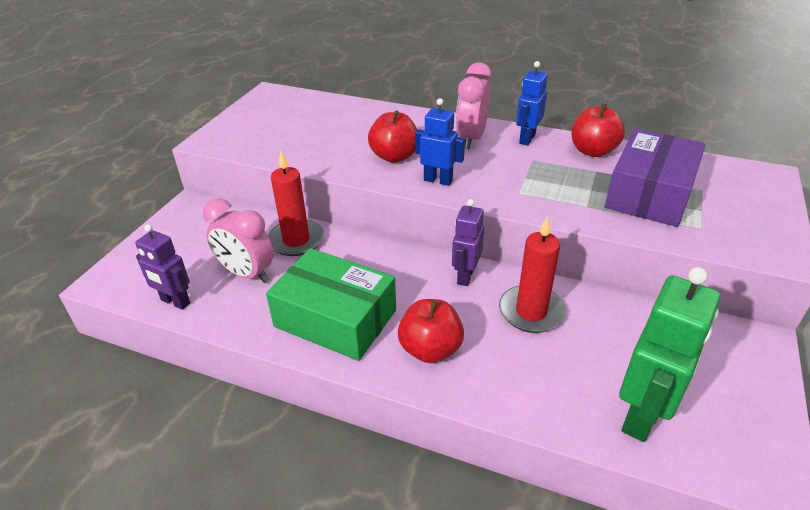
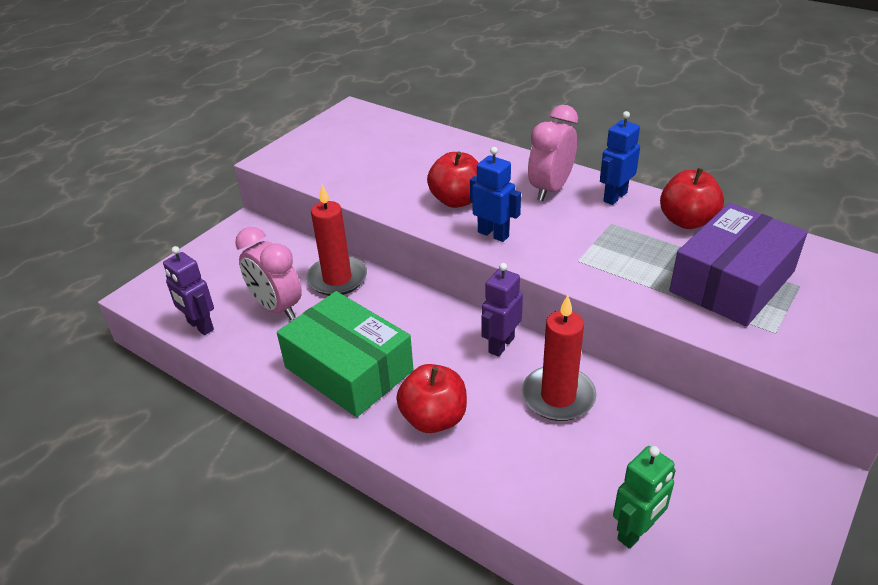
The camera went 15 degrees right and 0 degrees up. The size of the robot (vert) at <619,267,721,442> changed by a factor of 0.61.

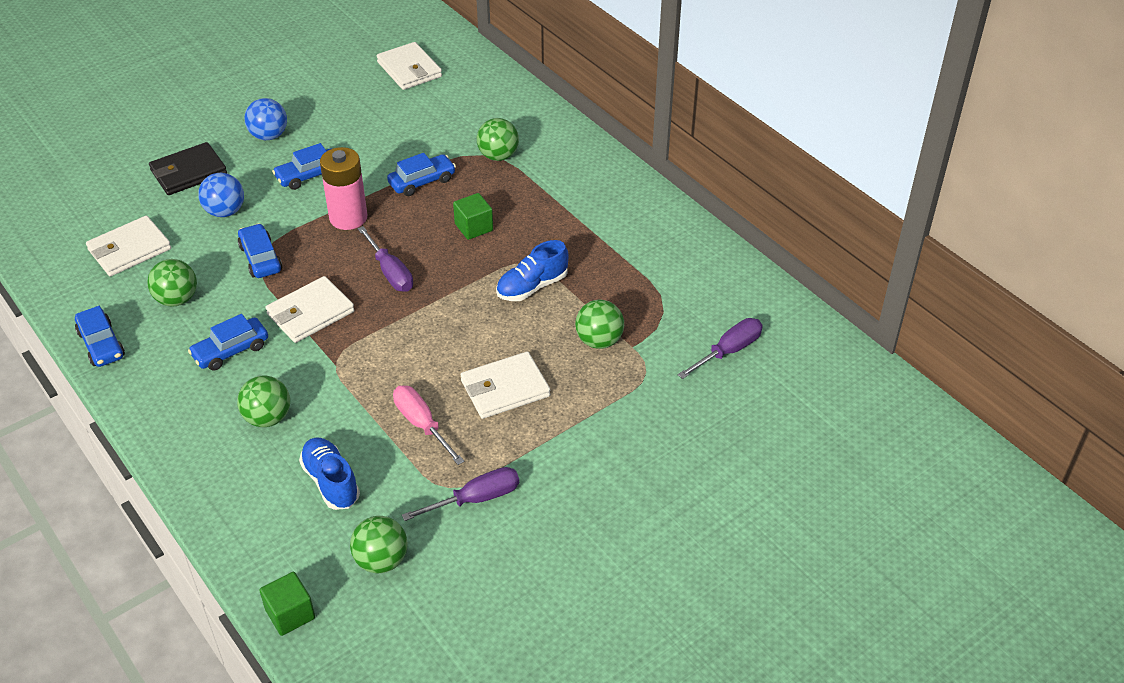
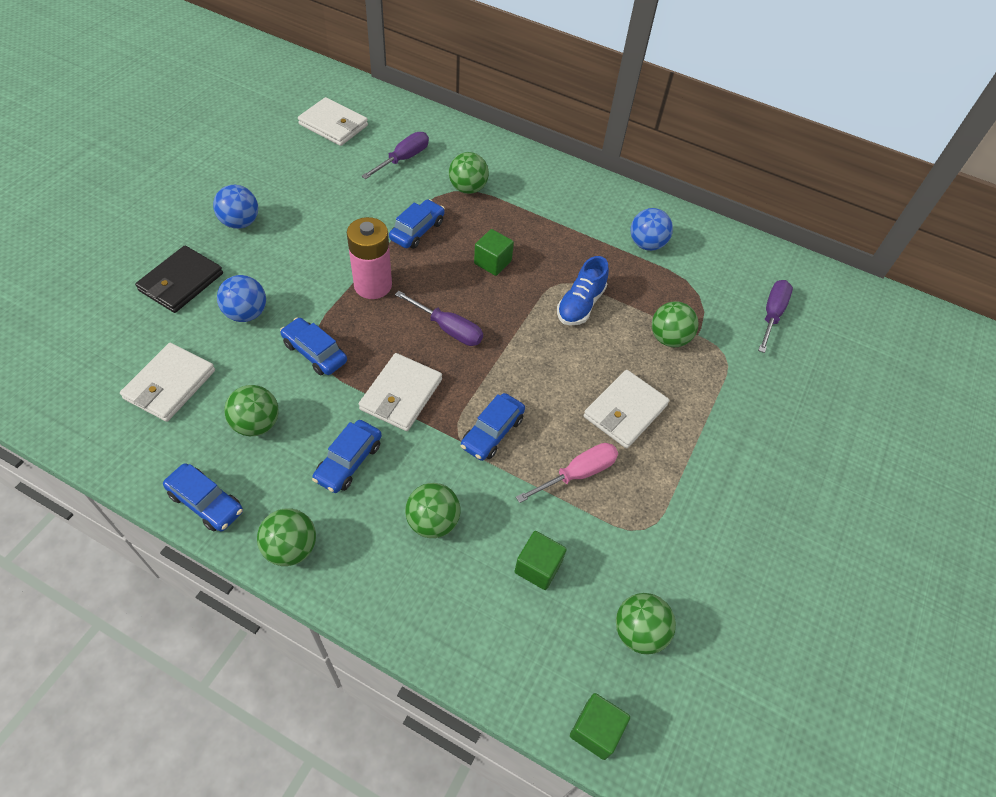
The camera went 30 degrees left and 10 degrees up. The second view gained the balle (vert) at <257,509,316,566>. The tournevis (violet) ended up elsewhere, having gone from <402,467,519,521> to <361,132,429,179>. The voiture (bleu) ended up elsewhere, having gone from <272,143,332,190> to <461,393,525,461>. Where the chaussure (bleu) stood at <299,437,360,510>, the cube (vert) came to stand at <514,531,567,590>. The tournevis (rose) at <393,385,464,465> ended up facing another way, 120 degrees clockwise from before. The second view gained the balle (bleu) at <630,208,673,251>.

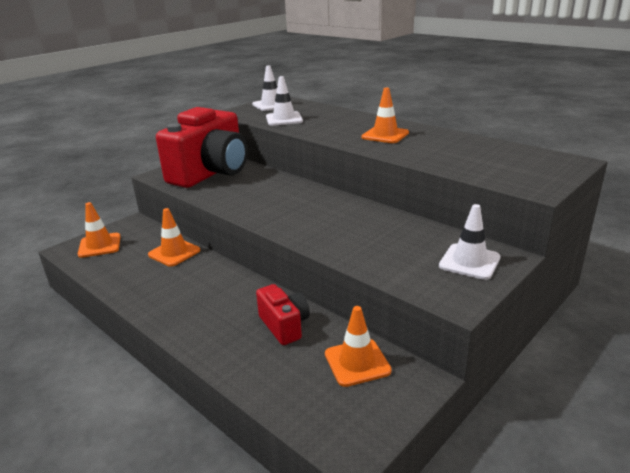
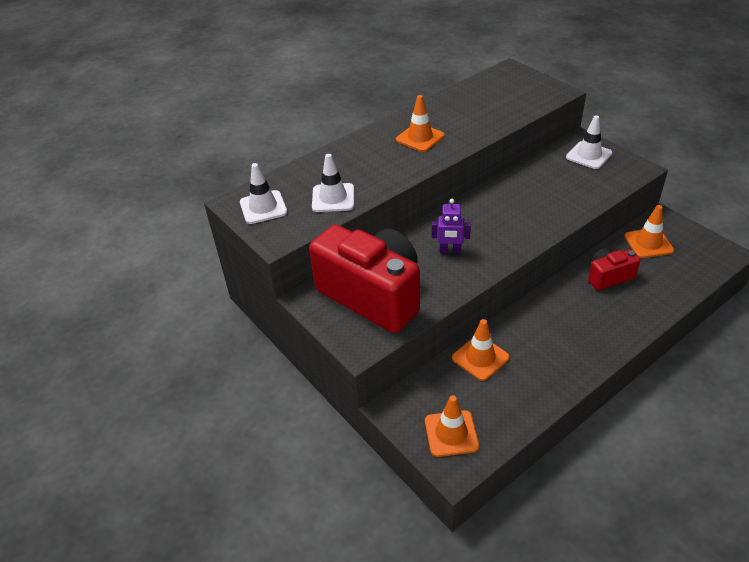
The camera went 80 degrees left and 15 degrees up. The second view gained the robot (violet) at <432,199,471,253>.

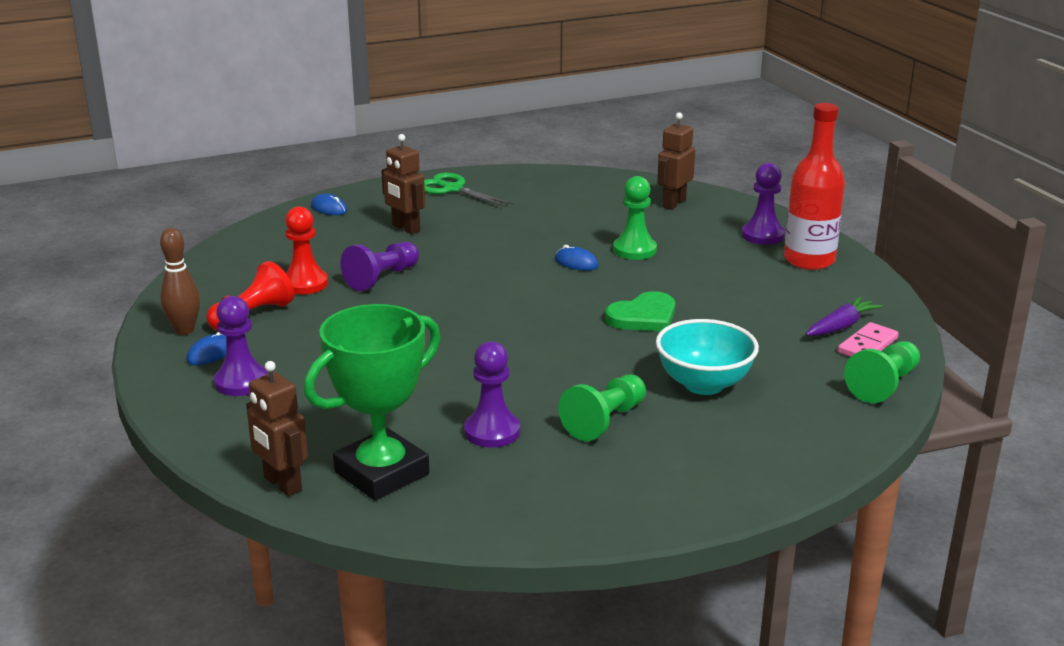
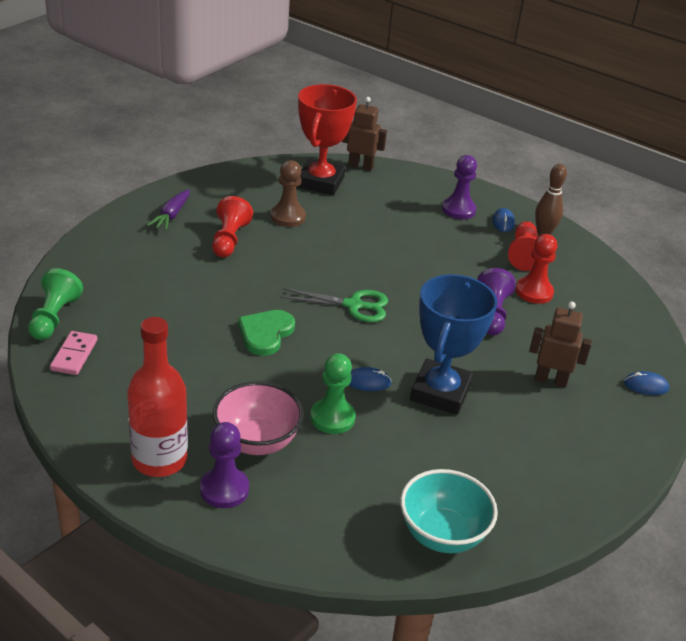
The camera went 145 degrees right and 10 degrees up. The carotte (violet) ended up elsewhere, having gone from <806,296,883,336> to <147,190,190,230>. What was the pion (vert) at <558,374,646,441> turned into the pion (rouge) at <212,196,253,258>. The second view gained the bol (rose) at <213,381,304,455>. What was the pion (violet) at <464,341,520,448> turned into the pion (marron) at <271,160,306,227>. The ciseaux (vert) ended up elsewhere, having gone from <424,173,514,207> to <280,288,388,322>. What was the trophée (vert) at <304,304,441,501> turned into the trophée (rouge) at <297,84,357,195>. The bol (turquoise) ended up elsewhere, having gone from <656,319,759,395> to <400,469,498,553>. The second view gained the trophée (bleu) at <410,274,497,415>. The second view lost the robot (marron) at <657,112,695,210>.

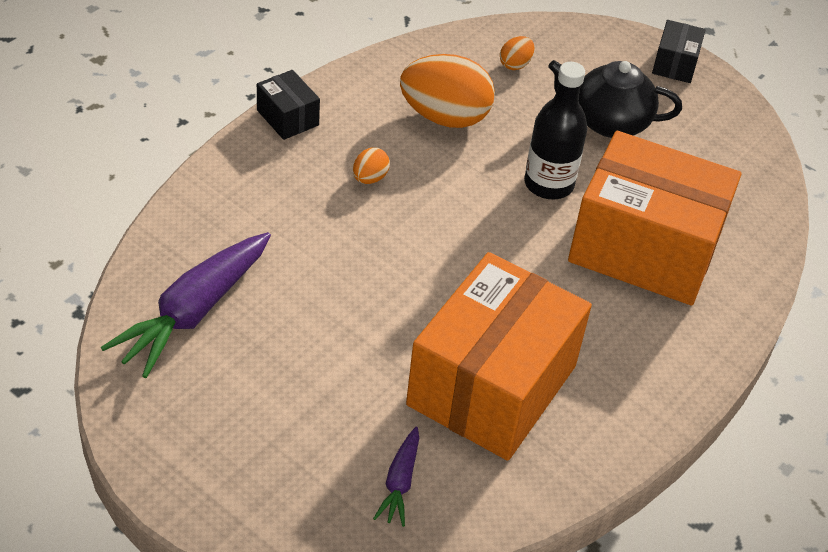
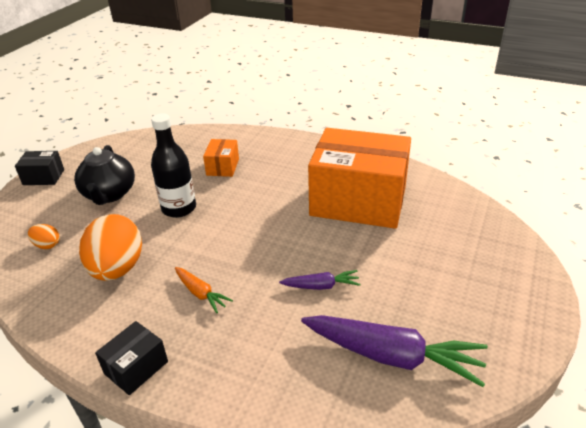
The camera went 100 degrees left and 10 degrees down. Where the œuf (orange) stood at <353,148,390,184>, the carotte (orange) came to stand at <175,267,233,313>. The size of the boîte (orange) at <568,131,741,305> changed by a factor of 0.42. The carotte (violet) ended up elsewhere, having gone from <373,426,419,527> to <279,270,360,290>.

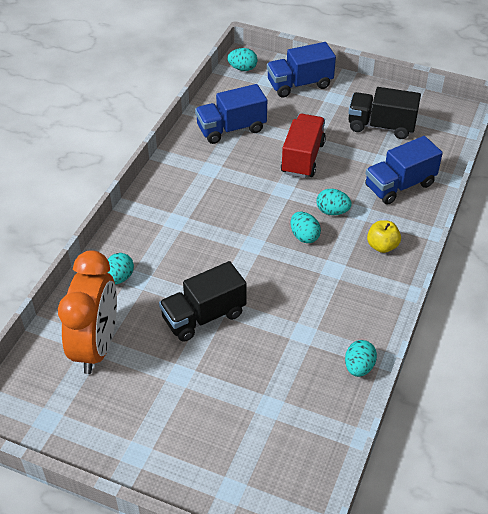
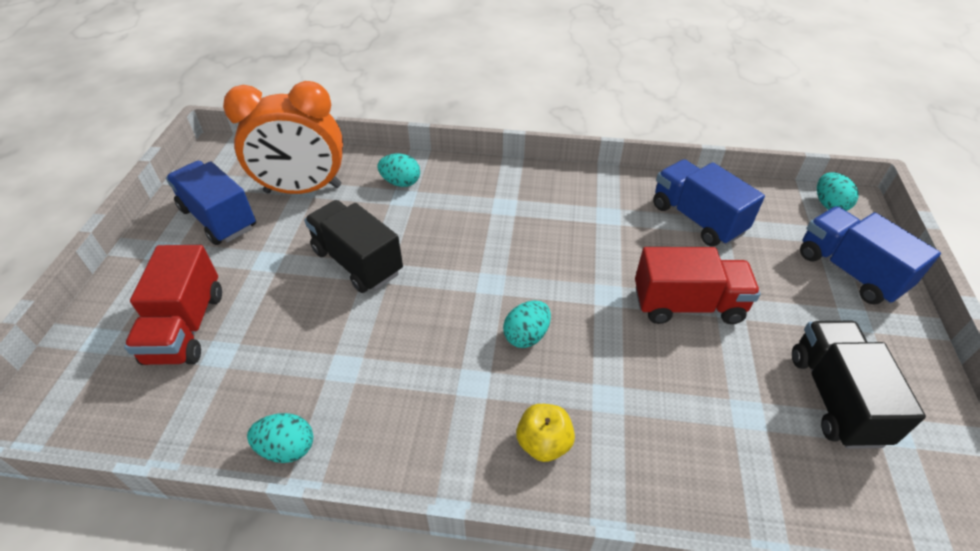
The camera went 75 degrees right and 0 degrees up. The second view gained the camion (rouge) at <124,245,222,365>. The camion (bleu) ended up elsewhere, having gone from <365,136,443,205> to <166,161,256,245>. The second view lost the œuf (turquoise) at <316,189,352,215>.

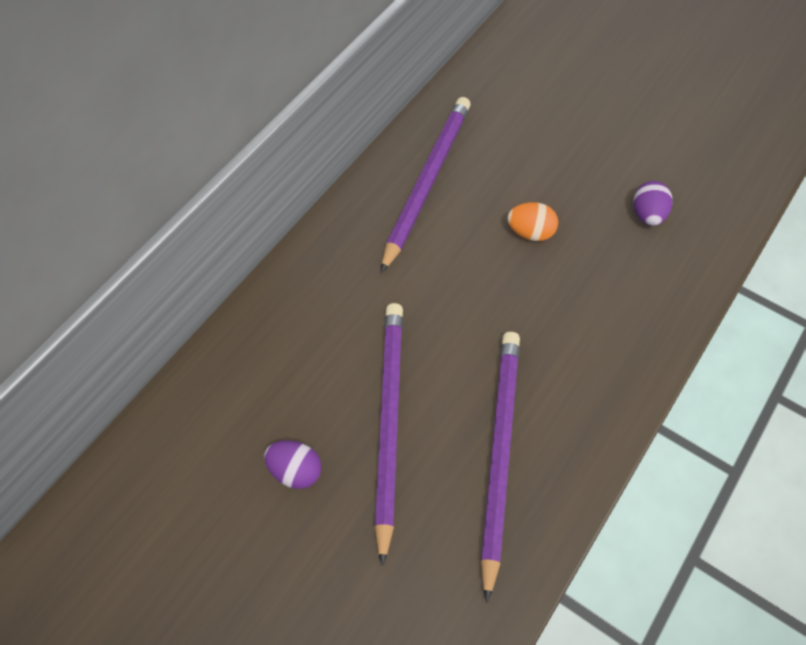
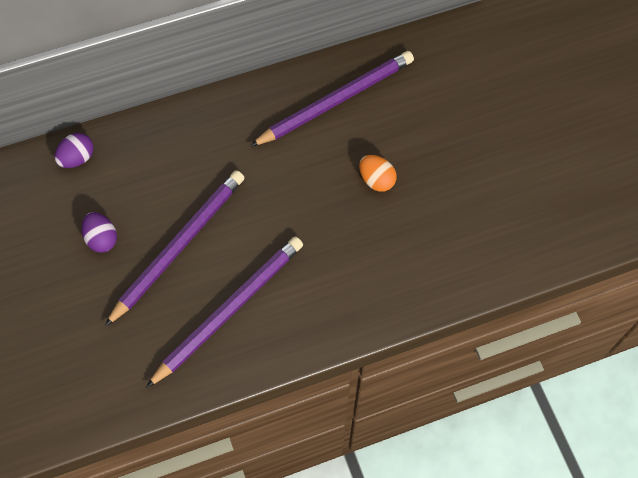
The camera went 35 degrees right and 5 degrees up. The œuf (violet) ended up elsewhere, having gone from <633,181,672,226> to <55,133,94,168>.

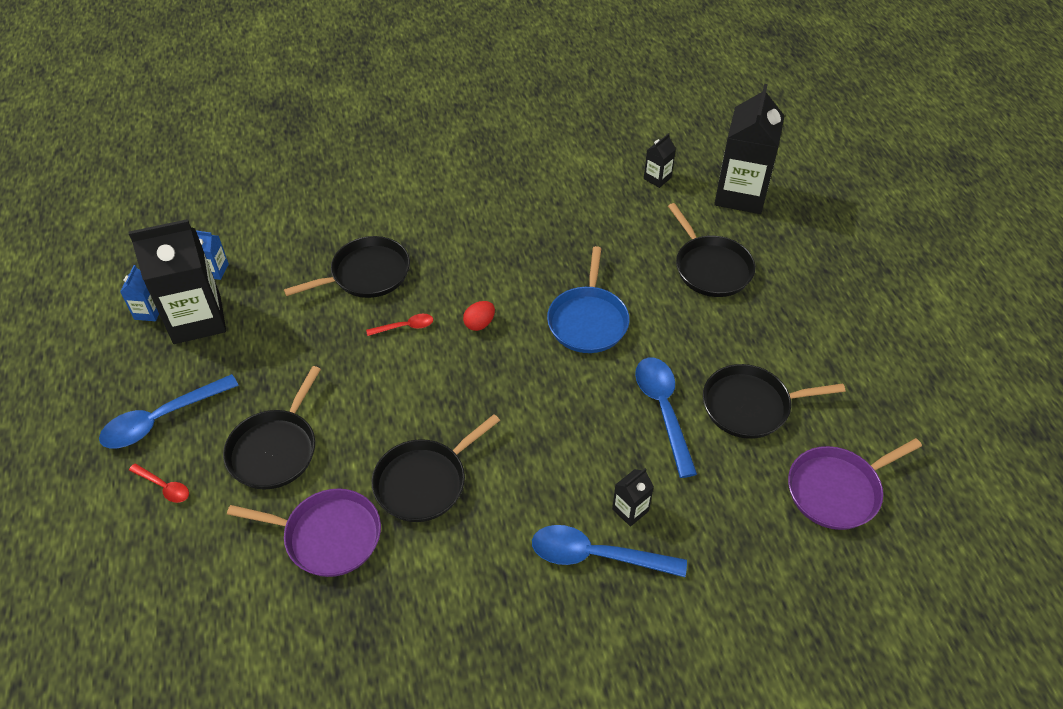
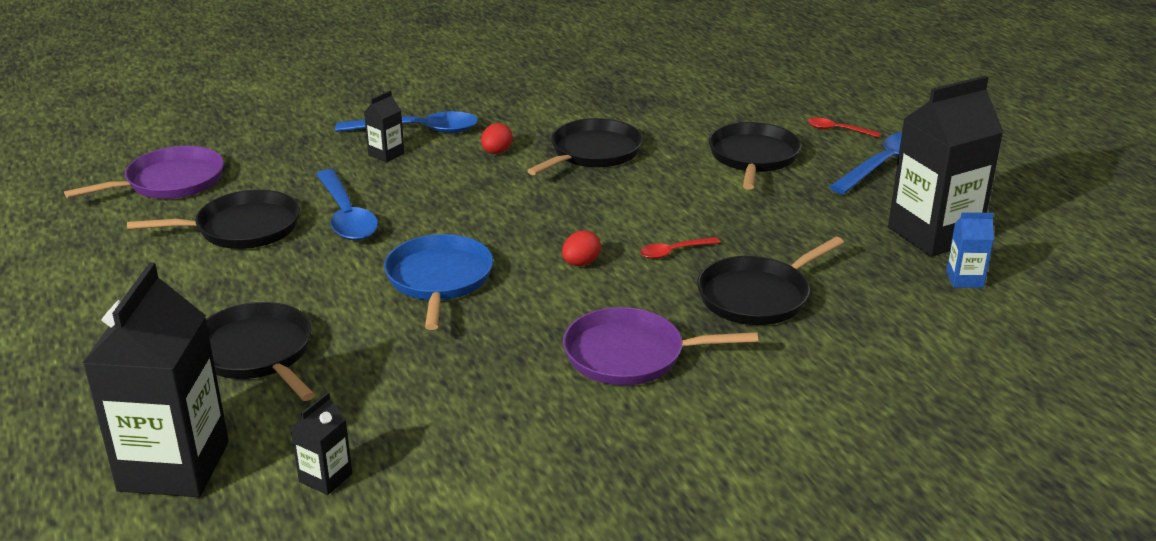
The camera went 170 degrees right and 20 degrees down. The second view gained the œuf (rouge) at <481,123,513,154>. The poêle (violet) ended up elsewhere, having gone from <227,489,381,577> to <563,307,758,385>. The second view lost the brique de lait (bleu) at <120,265,159,321>.

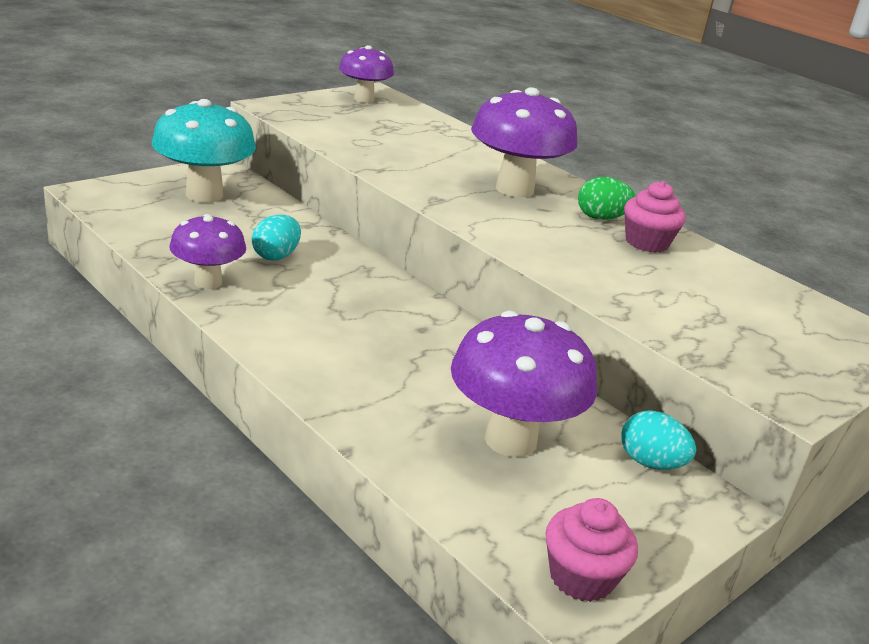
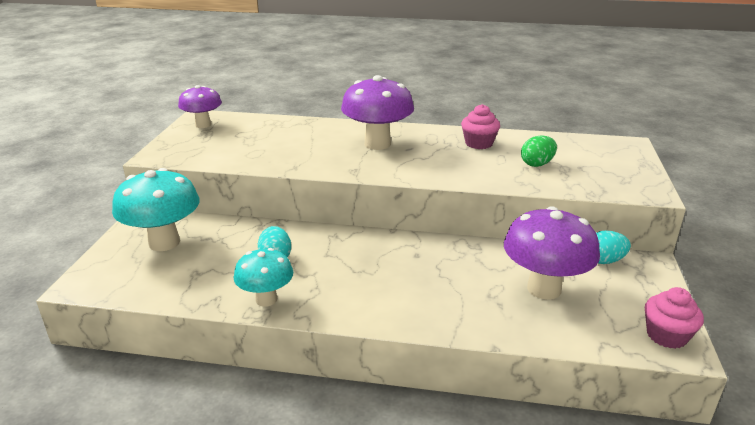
The camera went 35 degrees left and 0 degrees up. What was the champignon (violet) at <169,214,246,289> turned into the champignon (turquoise) at <234,248,293,307>. The œuf (vert) ended up elsewhere, having gone from <578,177,636,220> to <521,136,557,167>.

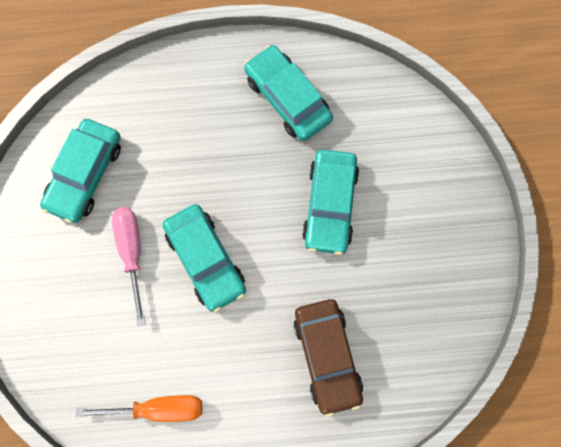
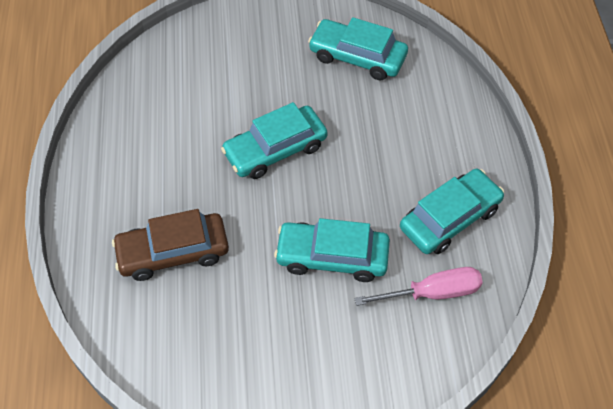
The camera went 90 degrees right and 20 degrees down. The tournevis (rose) ended up elsewhere, having gone from <112,207,146,326> to <354,267,483,306>. The second view lost the tournevis (orange) at <76,395,202,422>.

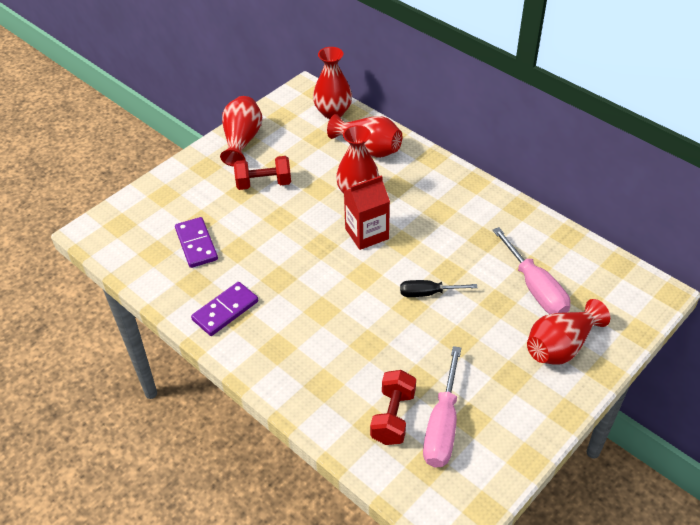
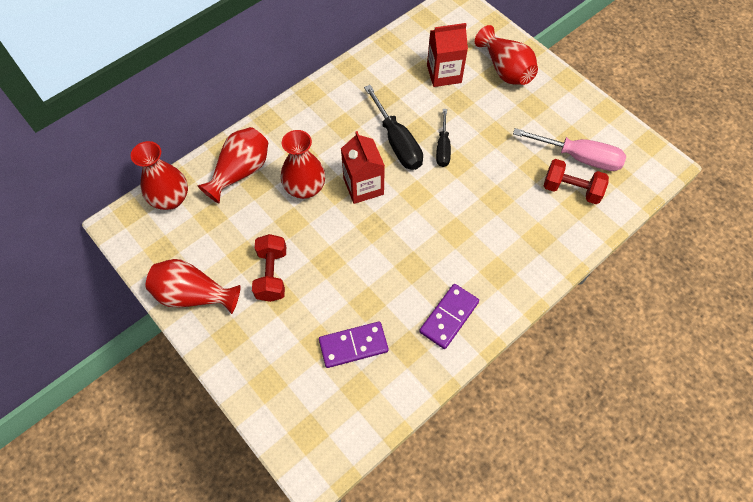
The camera went 85 degrees left and 15 degrees up. The second view gained the tournevis (noir) at <364,85,423,170>. The domino (violet) at <191,282,258,336> ended up facing another way, 75 degrees clockwise from before. Where the tournevis (rose) stood at <493,227,570,314>, the brique de lait (rouge) came to stand at <427,23,468,87>.

